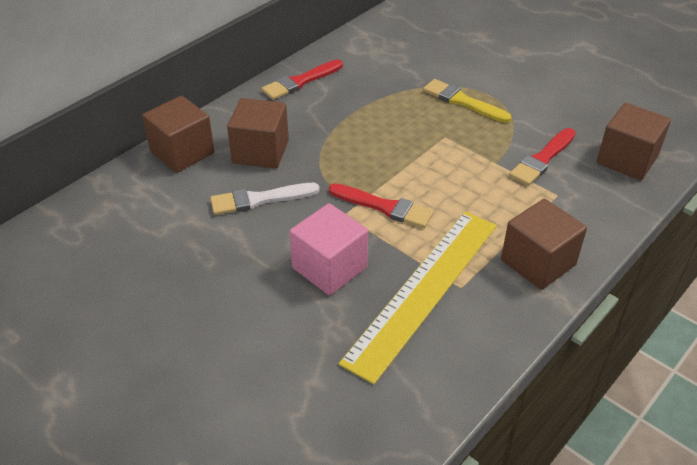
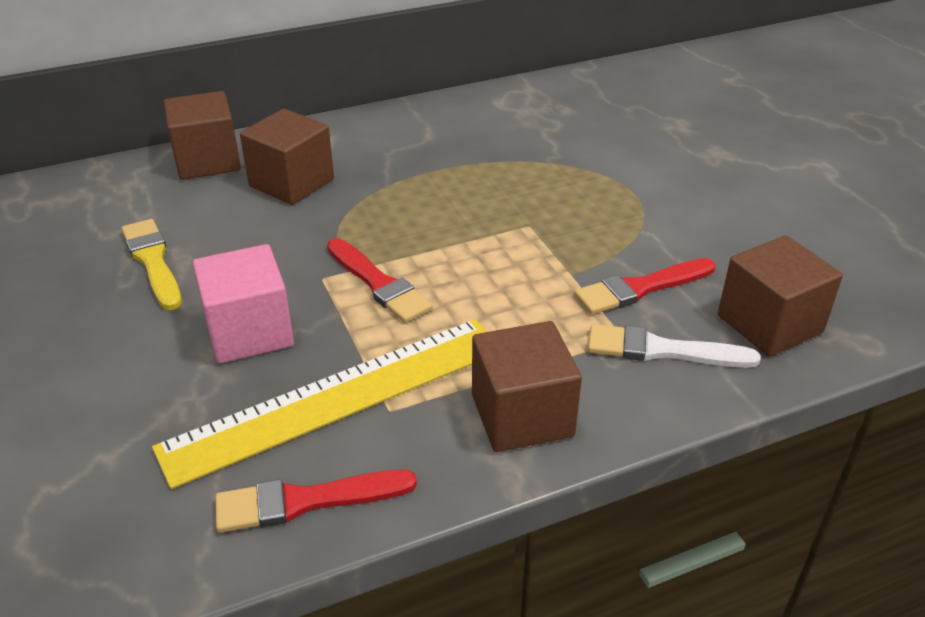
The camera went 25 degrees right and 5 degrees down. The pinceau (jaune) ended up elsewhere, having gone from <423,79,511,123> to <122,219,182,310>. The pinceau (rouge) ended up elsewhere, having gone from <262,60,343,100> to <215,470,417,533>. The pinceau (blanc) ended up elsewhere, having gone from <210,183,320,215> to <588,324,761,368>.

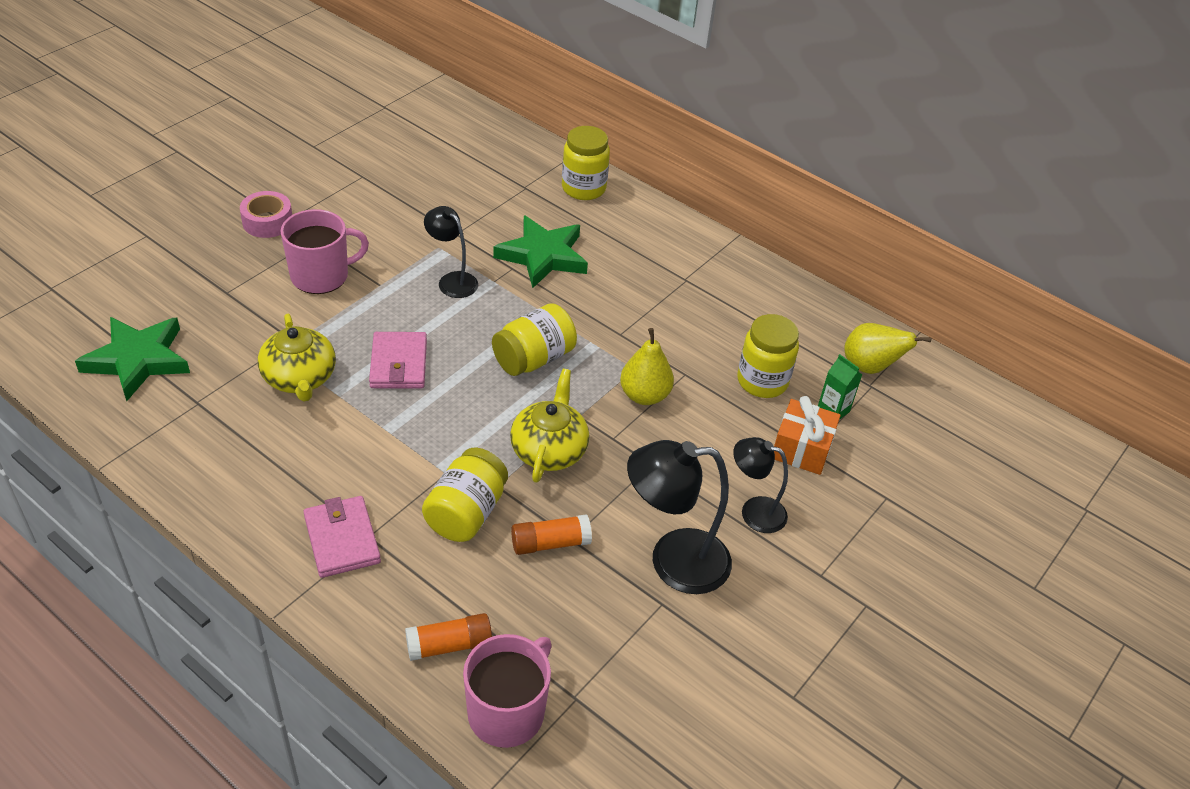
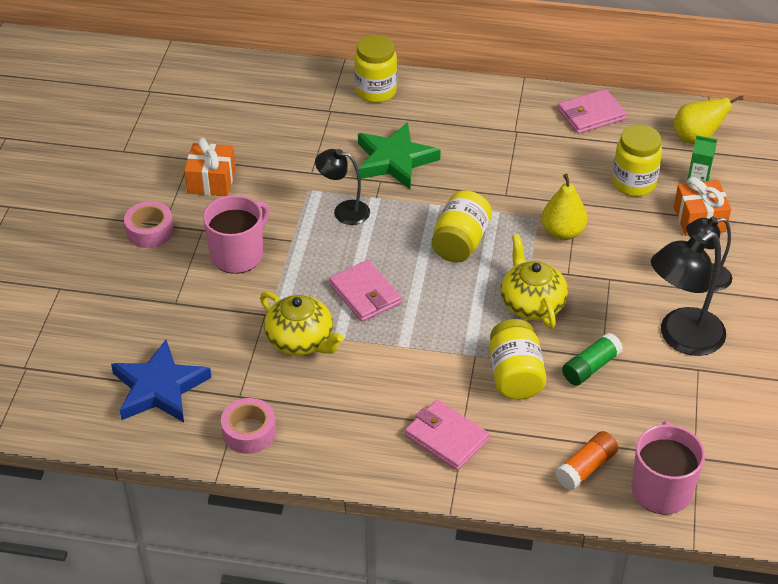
The camera went 25 degrees left and 0 degrees up. What was the étoile (vert) at <75,317,190,401> turned into the étoile (bleu) at <111,340,212,422>. The second view gained the cadeau (orange) at <184,138,236,196>. The second view gained the ruban adhésif (rose) at <221,398,276,454>. The second view gained the portefeuille (rose) at <558,89,627,134>. What was the bâton de colle (orange) at <511,515,592,555> turned into the bâton de colle (vert) at <562,333,623,386>.

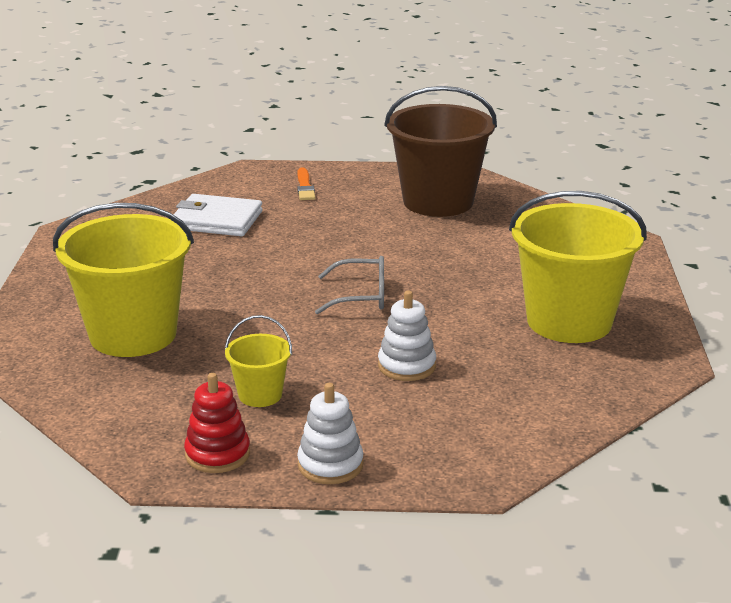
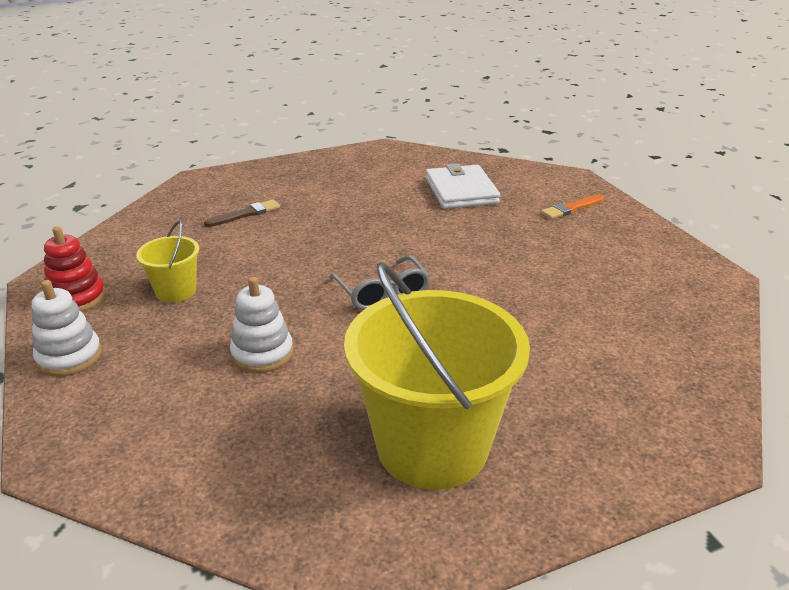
The camera went 65 degrees right and 5 degrees up. Where the seau (jaune) stood at <53,203,194,357>, the pinceau (marron) came to stand at <204,199,280,227>. The second view lost the seau (marron) at <385,86,497,217>.

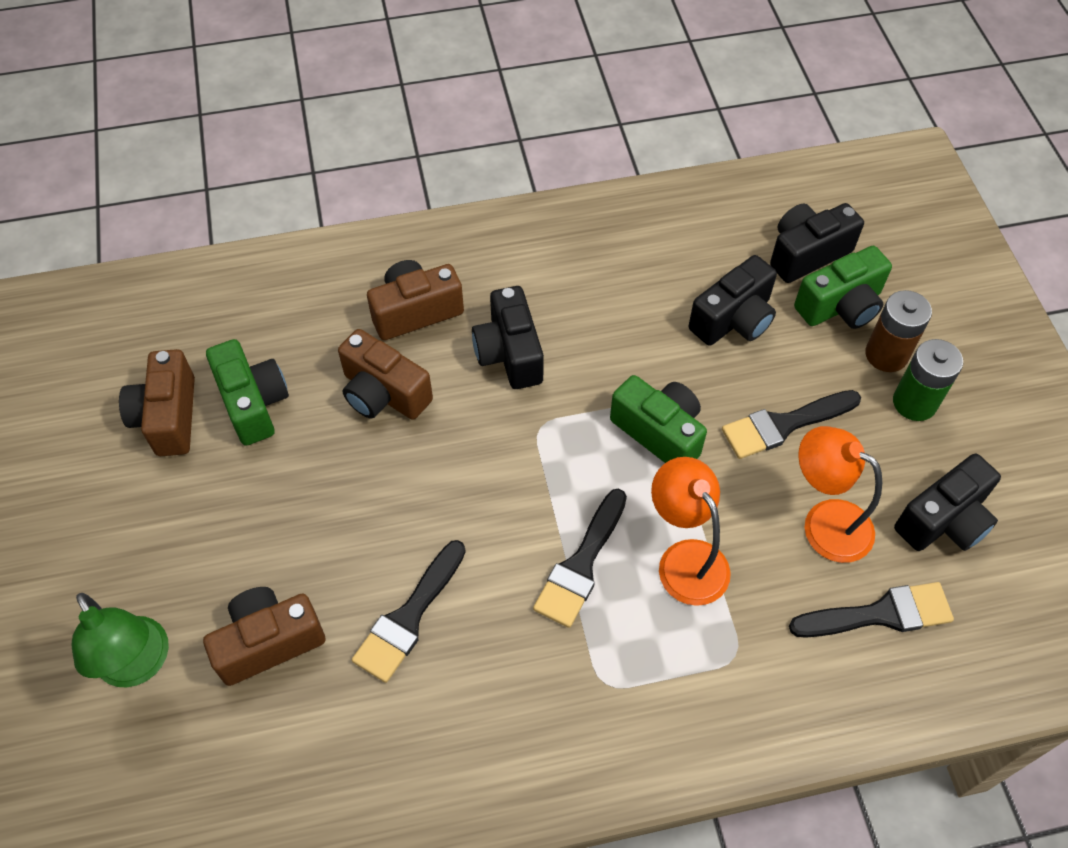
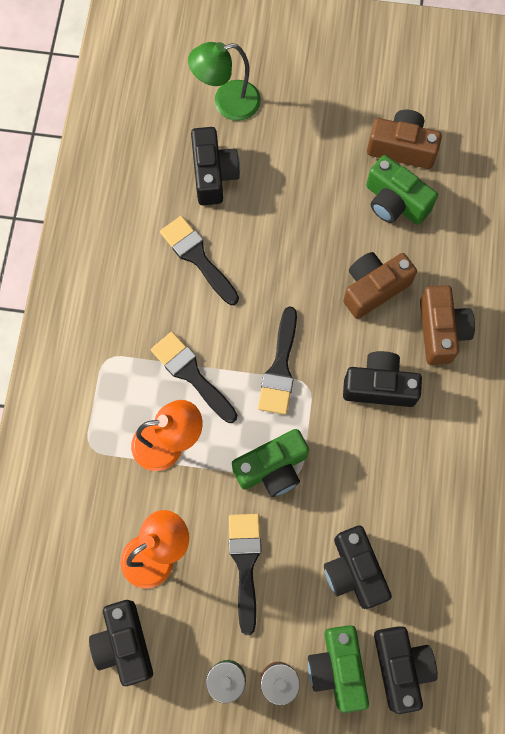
The camera went 110 degrees right and 15 degrees up. What was the appareil photo (marron) at <203,587,326,686> turned into the appareil photo (noir) at <191,127,240,205>. The pinceau (noir) ended up elsewhere, having gone from <789,582,954,638> to <258,306,297,415>. The appareil photo (vert) at <206,339,289,446> ended up facing another way, 45 degrees clockwise from before.

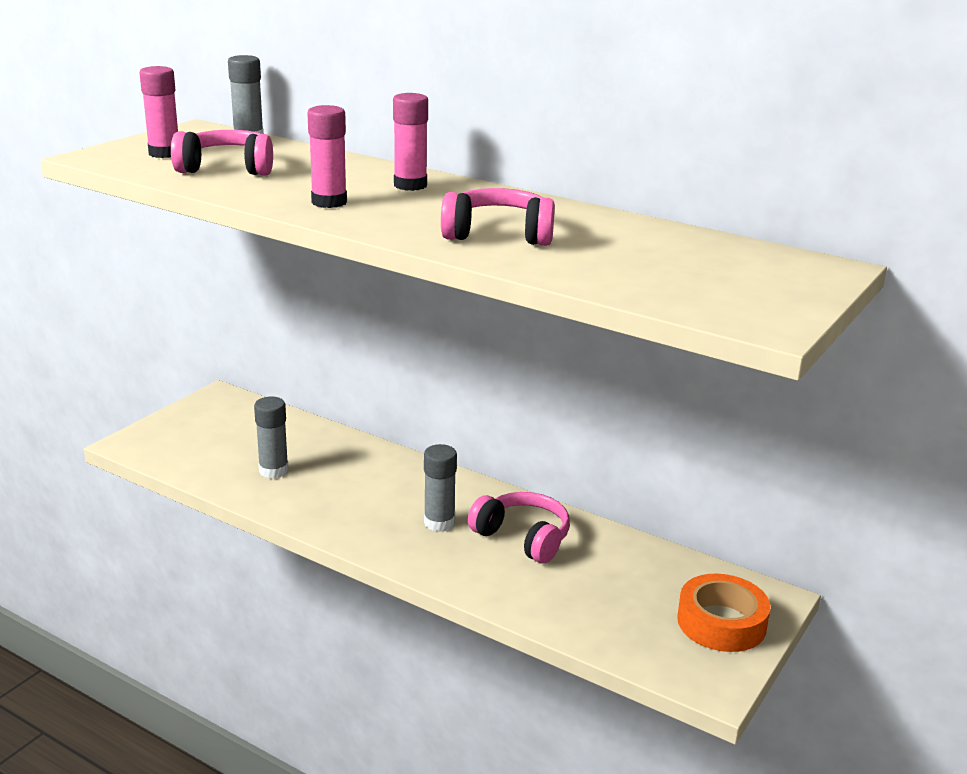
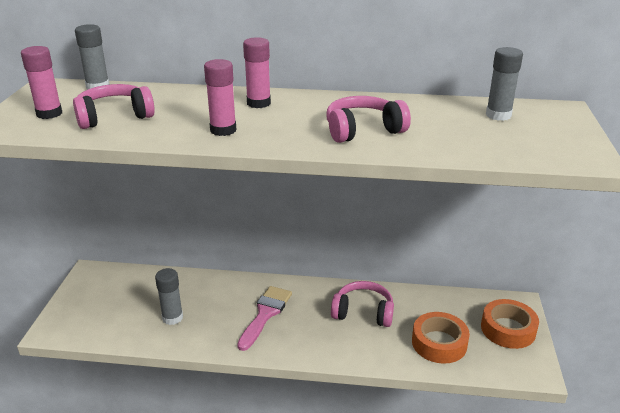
The camera went 25 degrees left and 5 degrees up. The second view gained the pinceau (rose) at <237,286,292,351>. The second view gained the ruban adhésif (orange) at <412,312,470,364>. The bâton de colle (gris) ended up elsewhere, having gone from <424,444,457,532> to <486,47,523,121>.

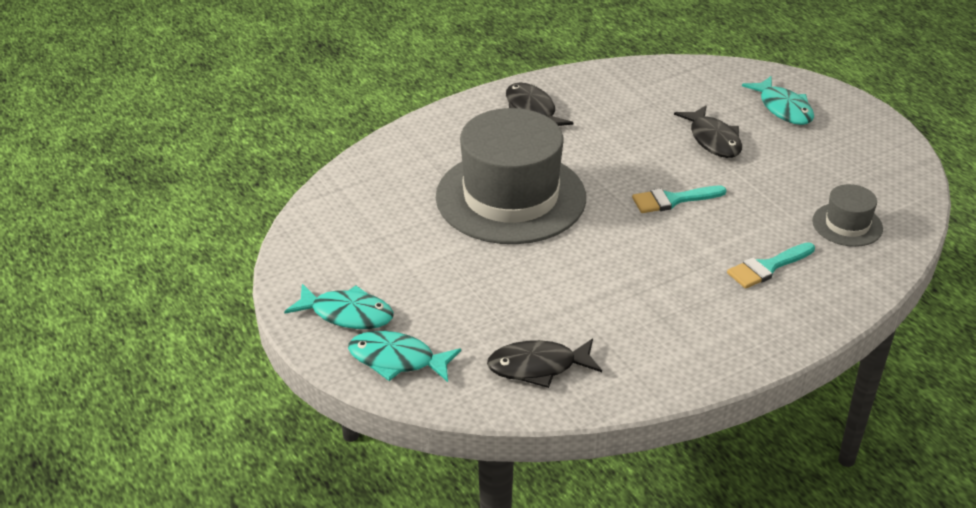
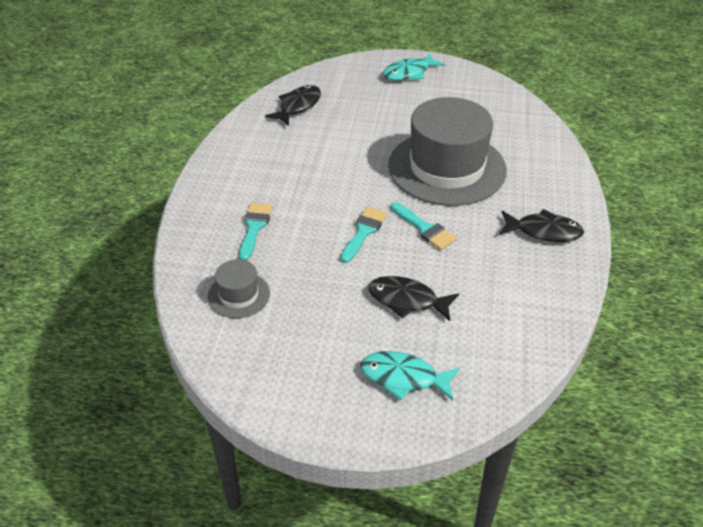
The camera went 130 degrees right and 5 degrees up. The second view gained the pinceau (turquoise) at <391,202,457,250>. The second view lost the poisson (turquoise) at <348,331,461,382>.

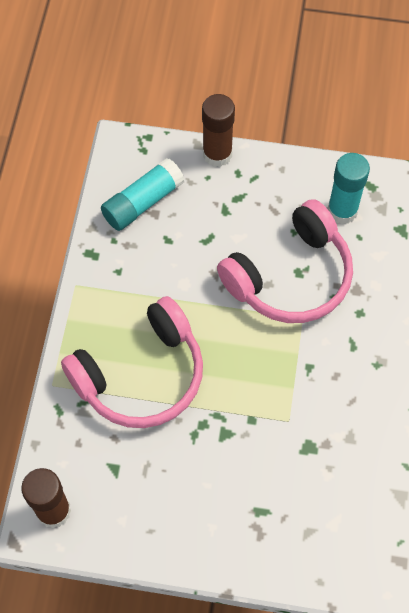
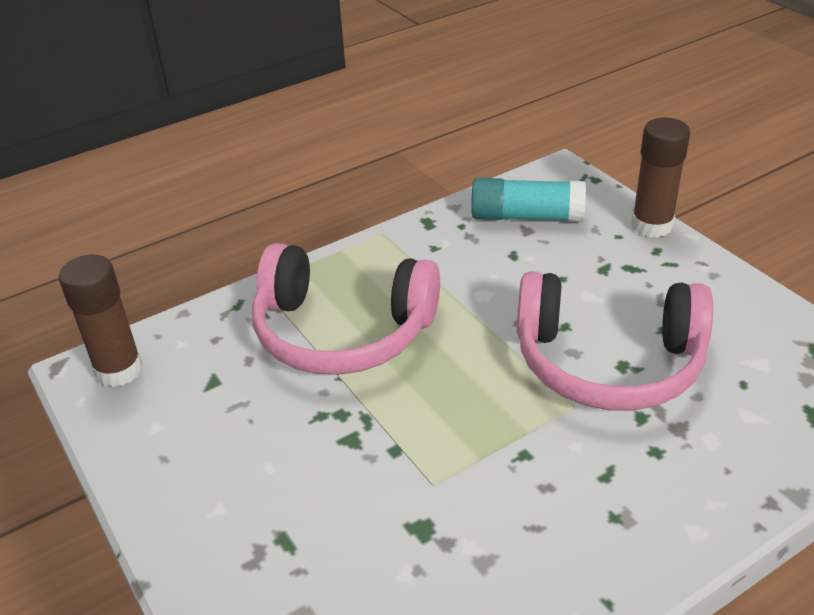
The camera went 50 degrees right and 25 degrees down. The second view lost the bâton de colle (turquoise) at <328,153,370,224>.

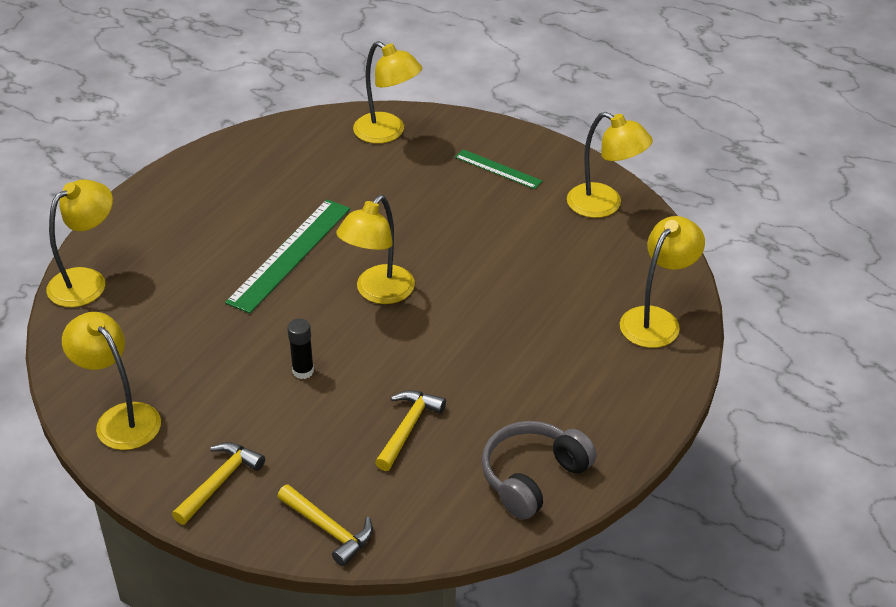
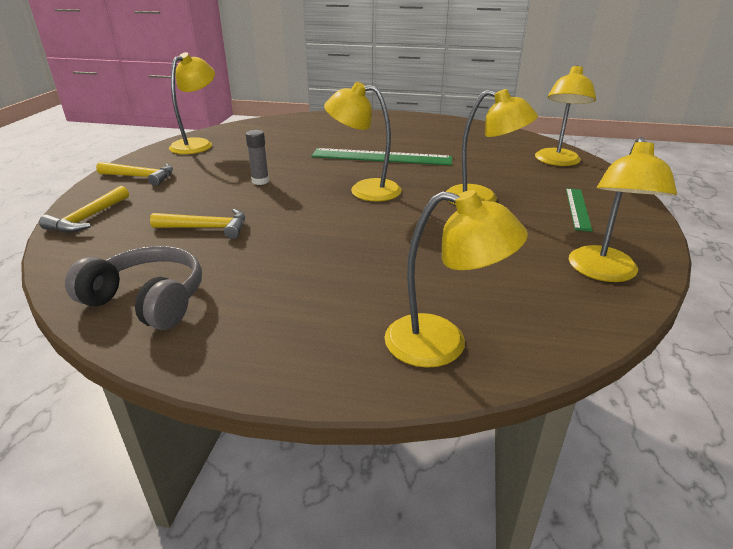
The camera went 70 degrees right and 10 degrees down. What was the bâton de colle (noir) at <287,319,314,379> turned into the bâton de colle (gris) at <246,130,269,185>. The lampe (jaune) ended up elsewhere, having gone from <46,179,113,307> to <446,89,538,205>.

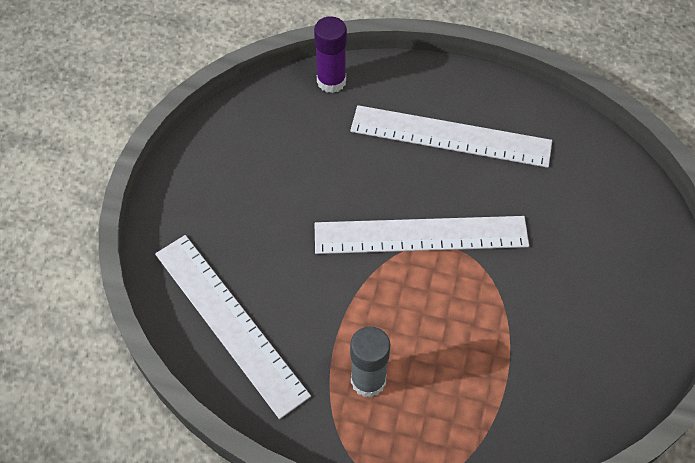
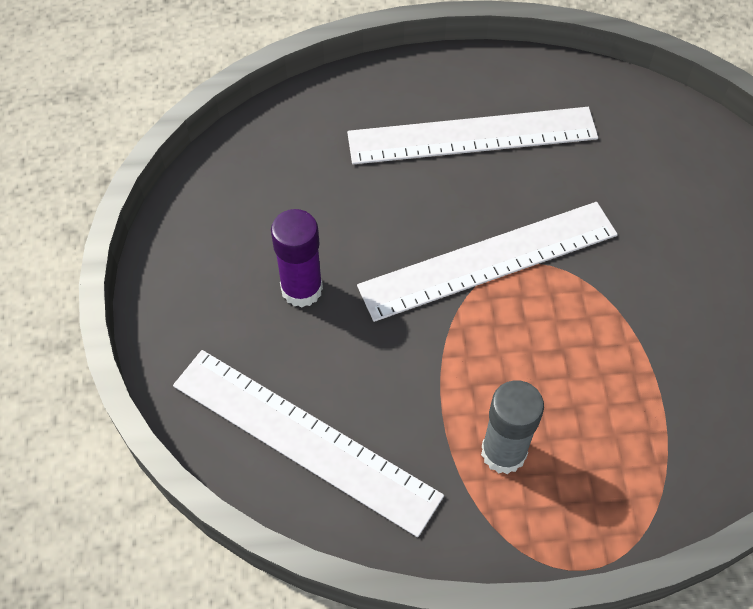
The camera went 20 degrees left and 0 degrees up. The bâton de colle (violet) ended up elsewhere, having gone from <314,16,347,93> to <271,209,323,307>.

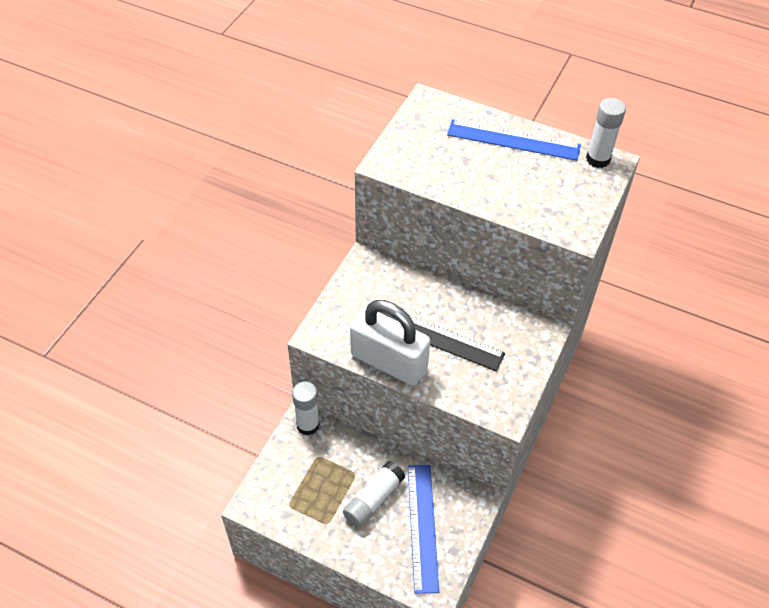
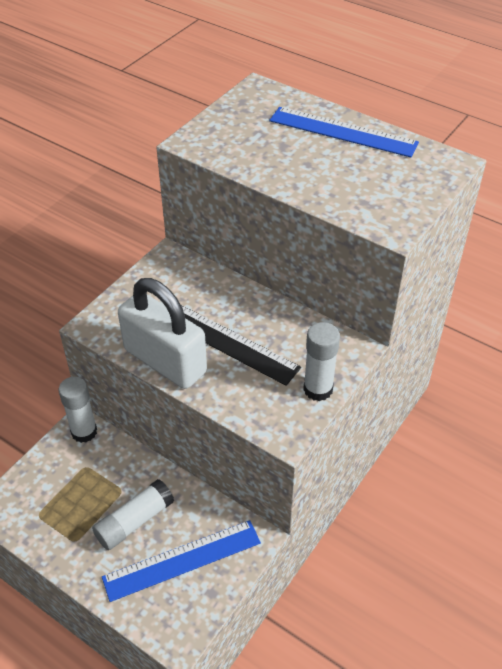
The camera went 10 degrees right and 5 degrees down. The règle (bleu) at <408,465,439,594> ended up facing another way, 60 degrees clockwise from before. The bâton de colle (blanc) ended up elsewhere, having gone from <586,98,626,168> to <303,322,340,401>.

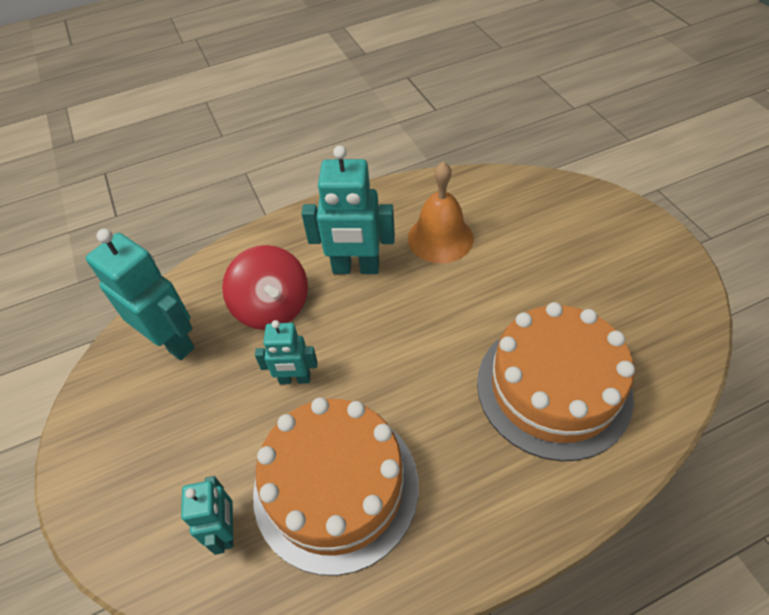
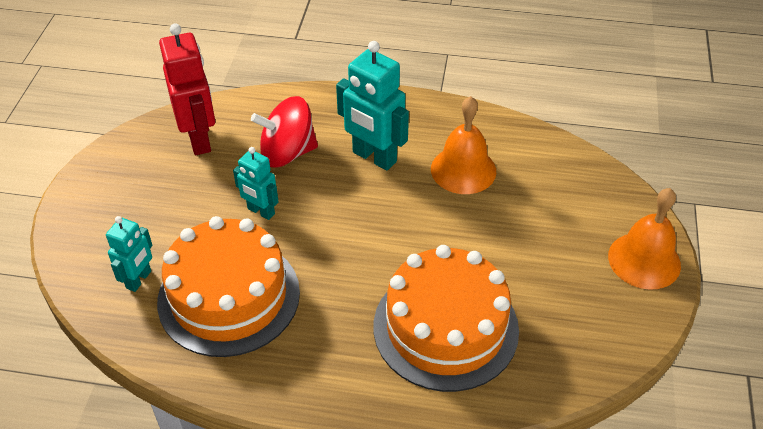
The camera went 30 degrees right and 5 degrees down. What was the robot (turquoise) at <86,229,195,360> turned into the robot (rouge) at <159,24,215,155>. The toupie (rouge) at <222,245,308,330> ended up facing another way, 75 degrees clockwise from before. The second view gained the cloche (orange) at <608,188,681,290>.

